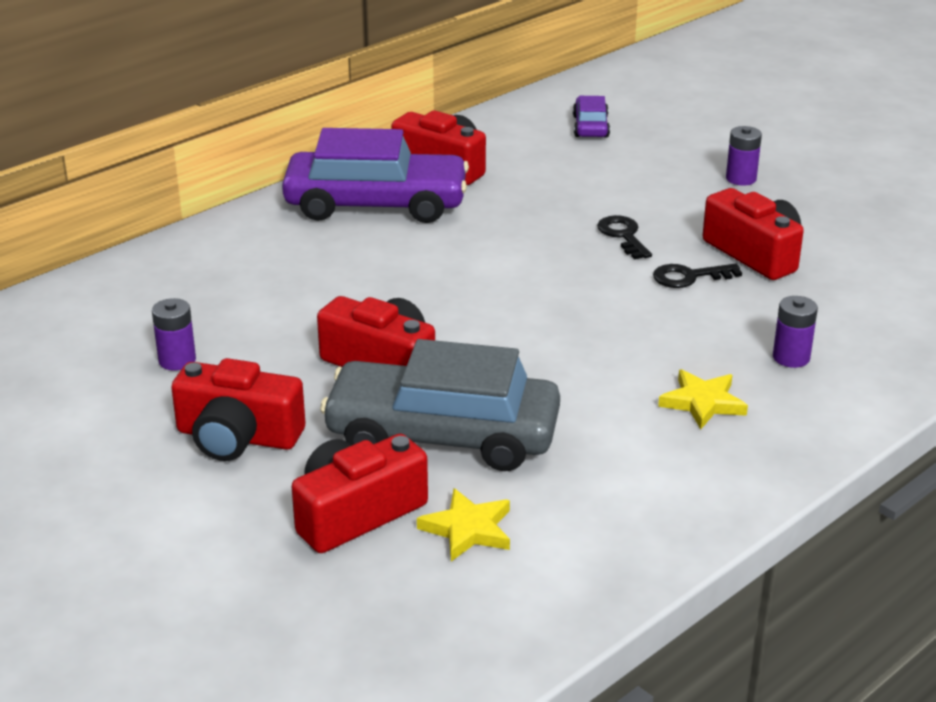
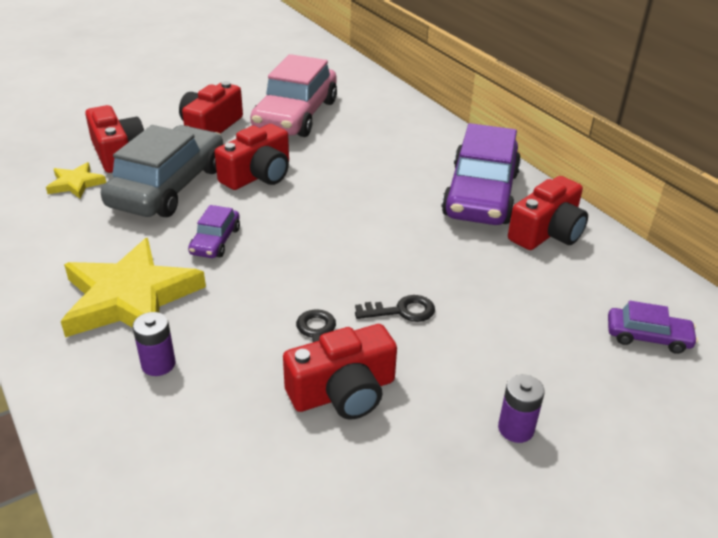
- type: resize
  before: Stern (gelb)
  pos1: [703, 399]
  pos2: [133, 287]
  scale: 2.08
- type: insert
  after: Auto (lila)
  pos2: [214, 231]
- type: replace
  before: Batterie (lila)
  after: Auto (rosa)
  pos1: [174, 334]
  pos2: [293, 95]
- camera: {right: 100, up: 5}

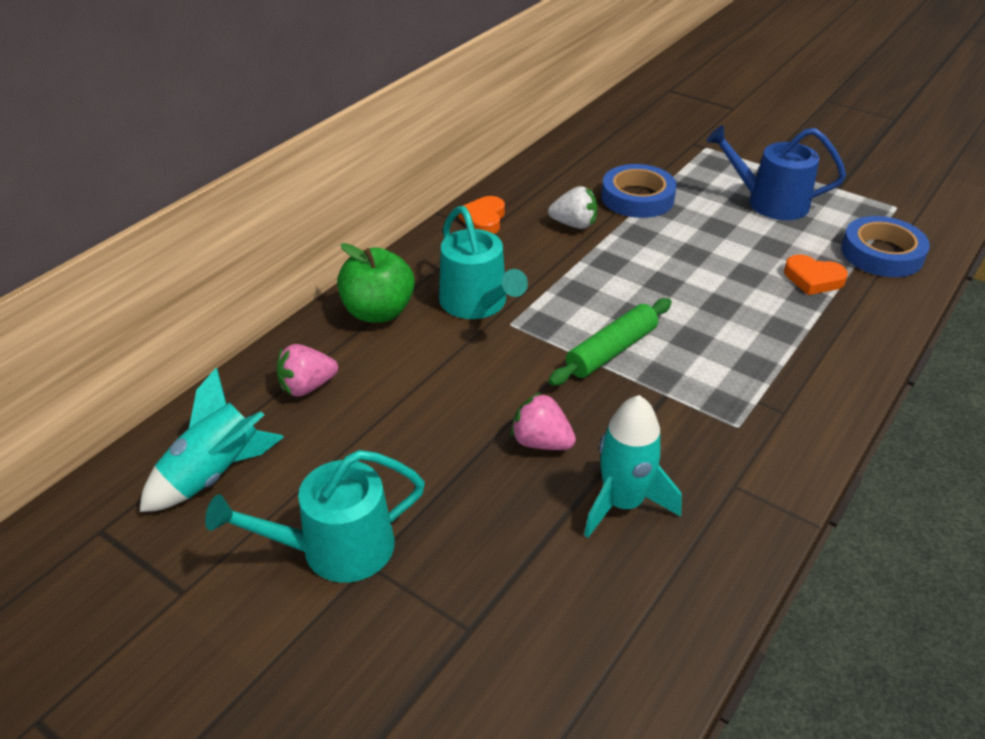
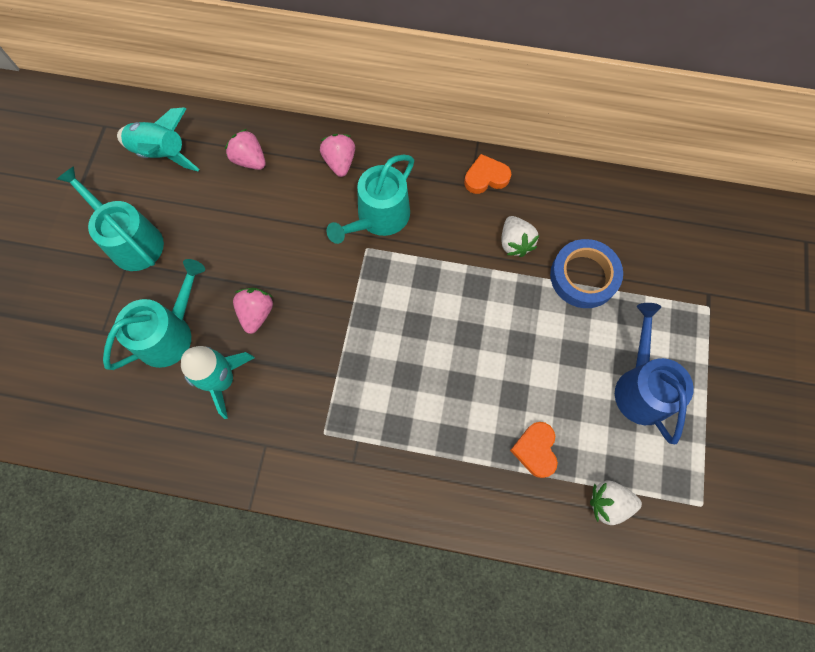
- type: insert
  after: Gießkanne (türkis)
  pos2: [154, 314]
- type: replace
  before: Apfel (grün)
  after: Erdbeere (rosa)
  pos1: [376, 283]
  pos2: [337, 155]
- type: replace
  before: Klebeband (blau)
  after: Erdbeere (weiß)
  pos1: [885, 246]
  pos2: [616, 502]
- type: delete
  before: Nudelholz (grün)
  pos1: [610, 342]
- camera: {right: 65, up: 30}

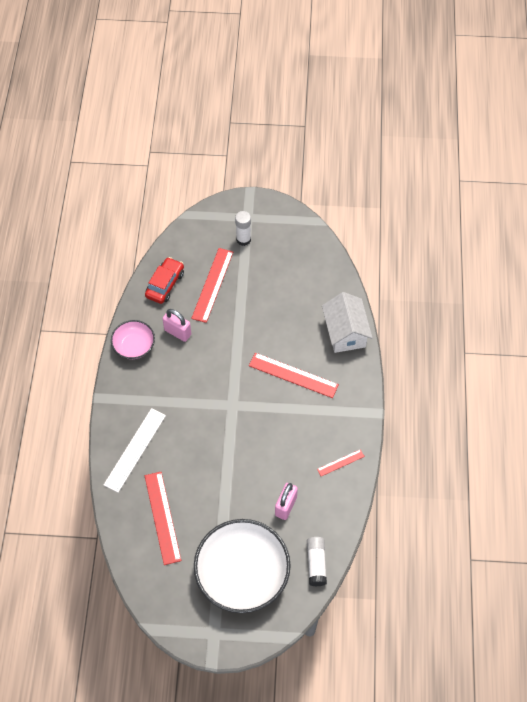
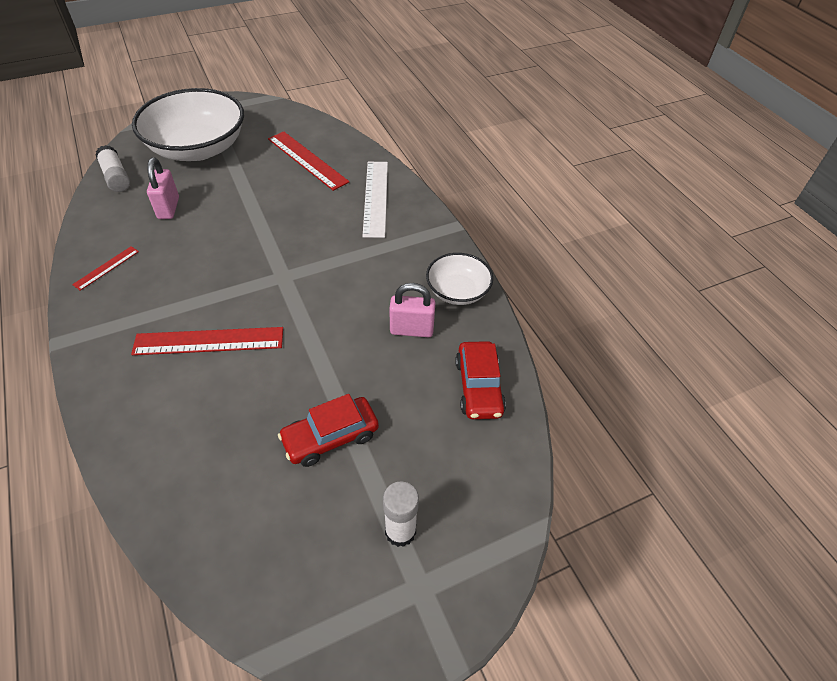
- type: insert
  after: Auto (rot)
  pos2: [328, 430]
- type: recolor
  before: Schüssel (rosa)
  after: Schüssel (weiß)
  pos1: [133, 339]
  pos2: [459, 279]
- type: delete
  before: Lineal (rot)
  pos1: [212, 285]
- type: delete
  before: Haus (weiß)
  pos1: [347, 322]
- camera: {right: 150, up: -10}

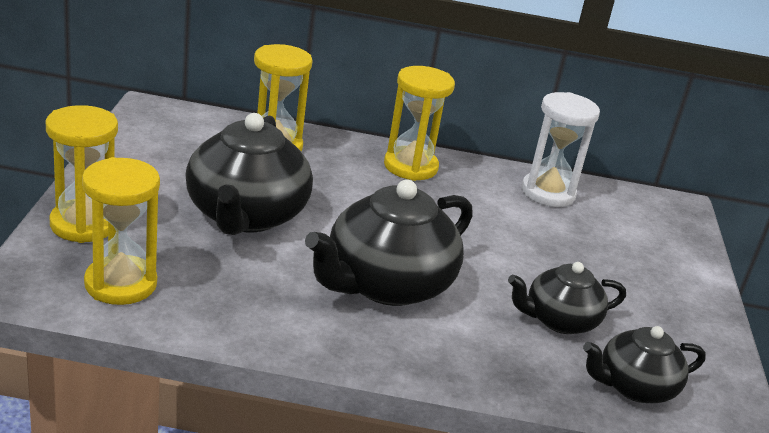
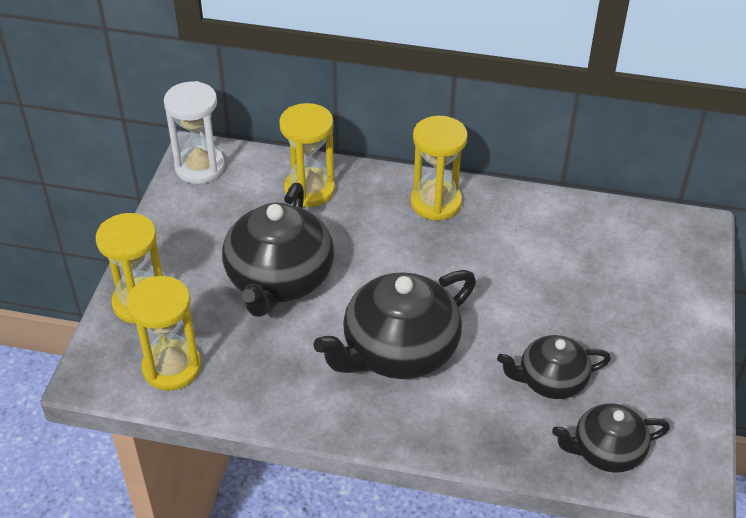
- type: move
  before: Sanduhr (weiß)
  pos1: [560, 149]
  pos2: [194, 132]
- camera: {right: 10, up: 15}

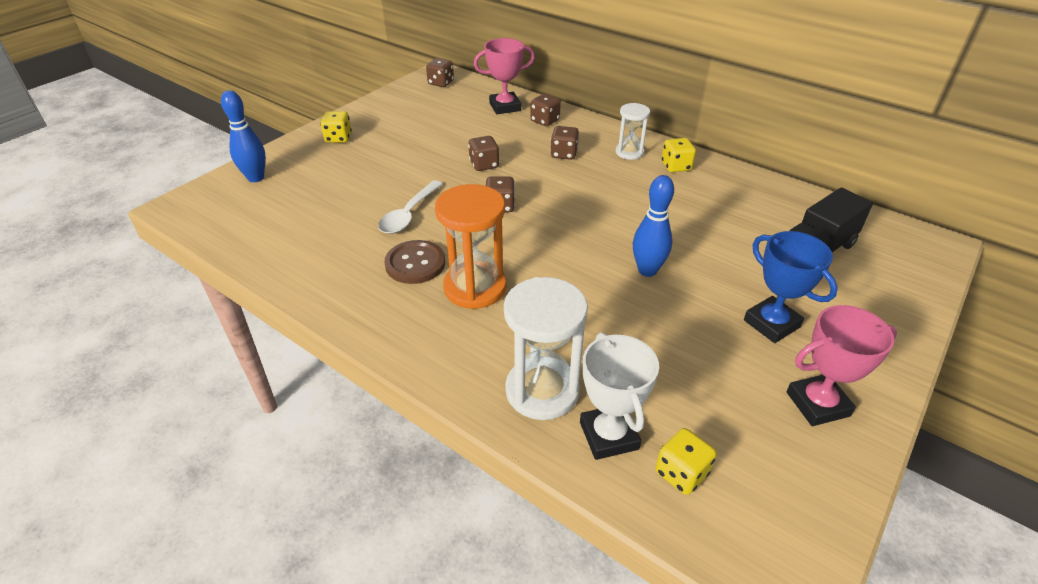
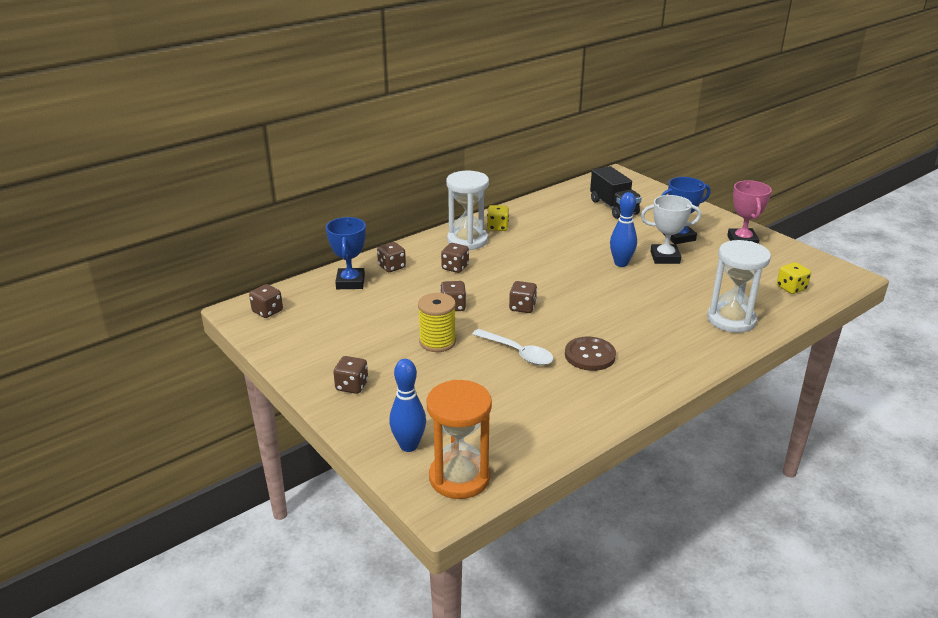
- type: recolor
  before: Pokal (rosa)
  after: Pokal (blau)
  pos1: [504, 76]
  pos2: [346, 253]
- type: recolor
  before: Spielwürfel (gelb)
  after: Spielwürfel (braun)
  pos1: [336, 127]
  pos2: [350, 375]
- type: insert
  after: Garnrolle (gelb)
  pos2: [437, 322]
- type: move
  before: Sanduhr (orange)
  pos1: [470, 246]
  pos2: [459, 439]
- type: resize
  before: Sanduhr (weiß)
  pos1: [633, 131]
  pos2: [467, 210]
  scale: 1.7
- type: move
  before: Pokal (weiß)
  pos1: [619, 396]
  pos2: [671, 229]
- camera: {right: -75, up: -10}

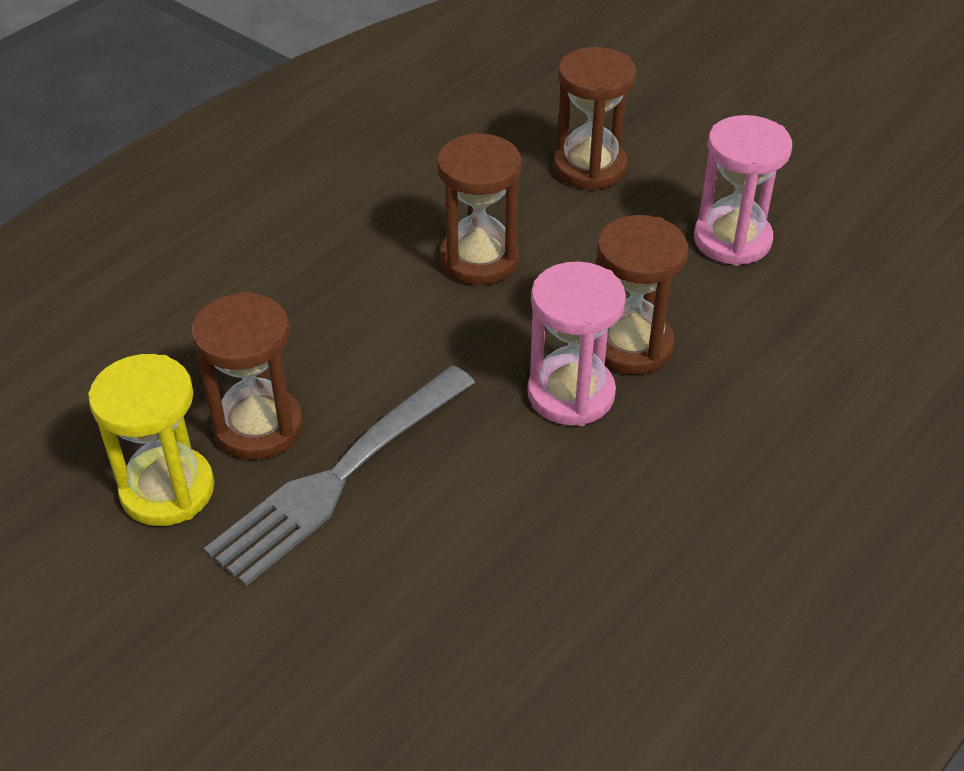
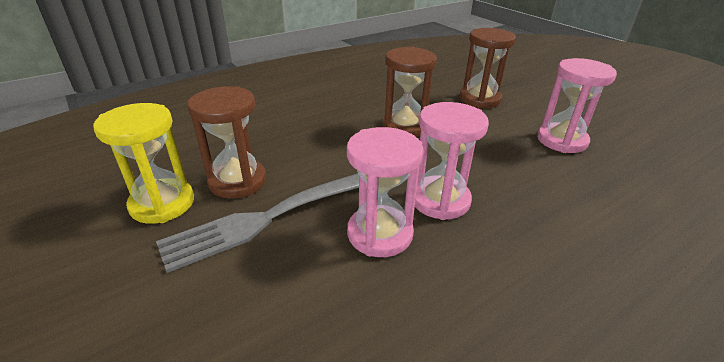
- type: insert
  after: Sanduhr (rosa)
  pos2: [385, 192]
- type: delete
  before: Sanduhr (braun)
  pos1: [640, 294]
- camera: {right: 15, up: -10}

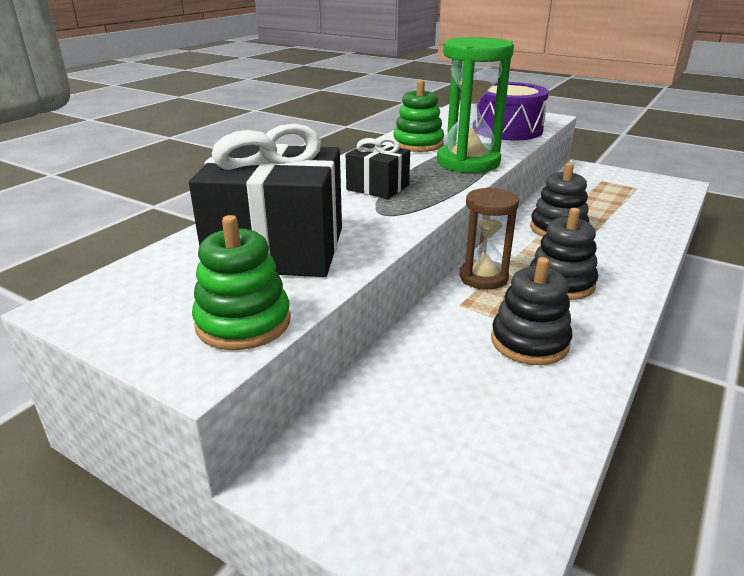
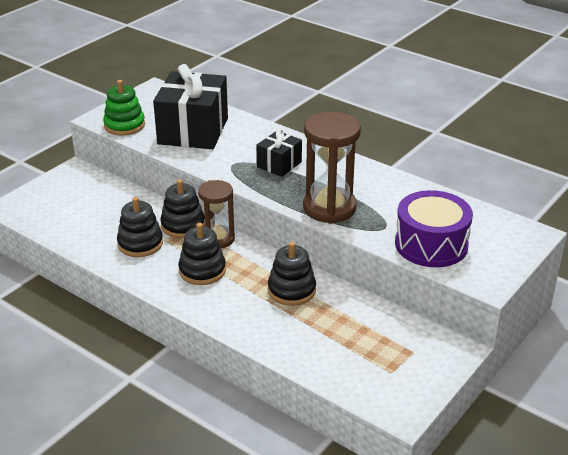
- type: insert
  after: Stapelspielzeug (schwarz)
  pos2: [182, 208]
- type: recolor
  before: Sanduhr (grün)
  after: Sanduhr (braun)
  pos1: [475, 105]
  pos2: [332, 168]
- type: delete
  before: Stapelspielzeug (grün)
  pos1: [418, 116]
- camera: {right: 95, up: 5}

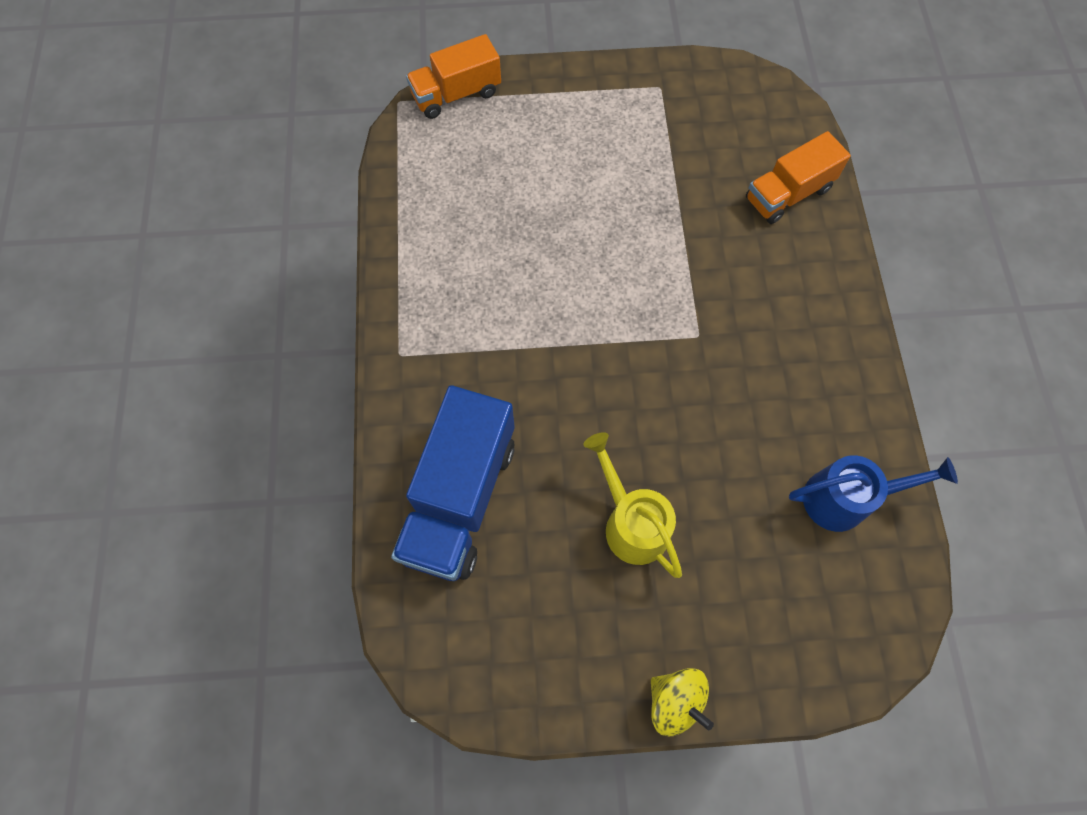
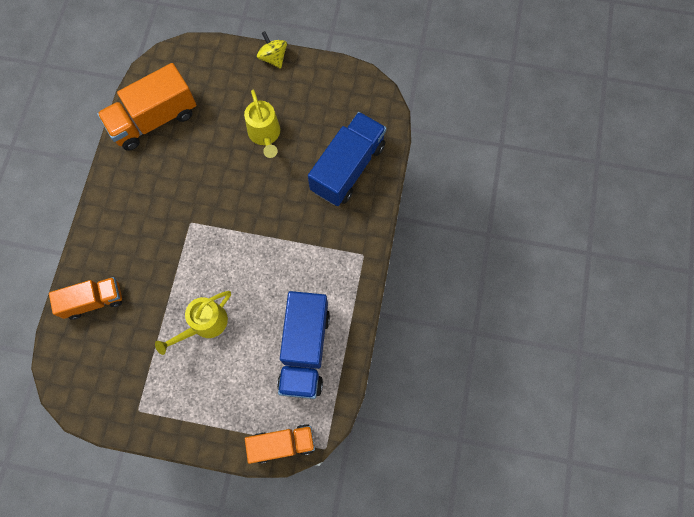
- type: replace
  before: Gießkanne (blau)
  after: Lastwagen (orange)
  pos1: [873, 493]
  pos2: [146, 107]
- type: insert
  after: Gießkanne (gelb)
  pos2: [193, 323]
- type: insert
  after: Lastwagen (blau)
  pos2: [303, 345]
- camera: {right: -165, up: 5}

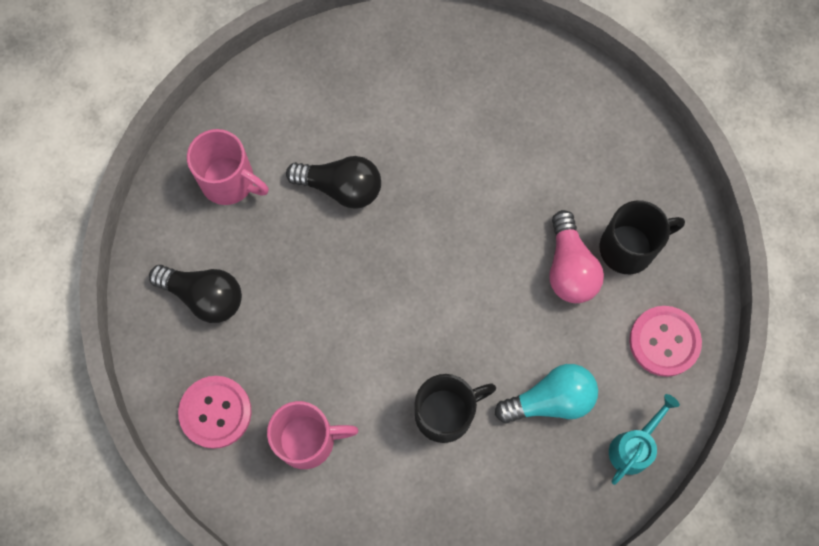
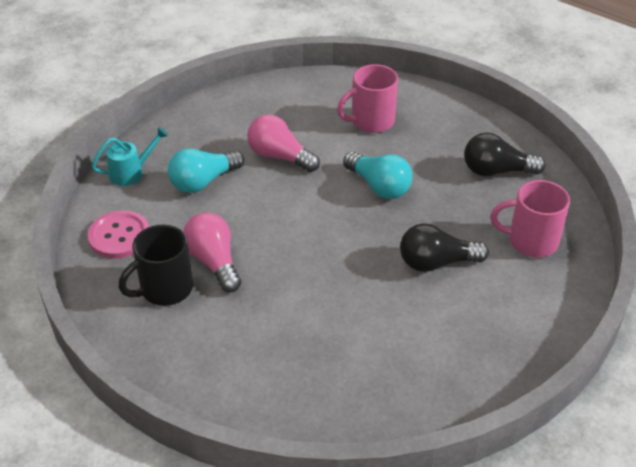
- type: rotate
  before: Gießkanne (türkis)
  pos1: [644, 439]
  pos2: [130, 156]
  turn: -135
- type: replace
  before: Tasse (schwarz)
  after: Glühbirne (rosa)
  pos1: [455, 408]
  pos2: [283, 143]
- type: insert
  after: Glühbirne (türkis)
  pos2: [378, 175]
- type: delete
  before: Knopf (rosa)
  pos1: [215, 412]
- camera: {right: 160, up: -30}

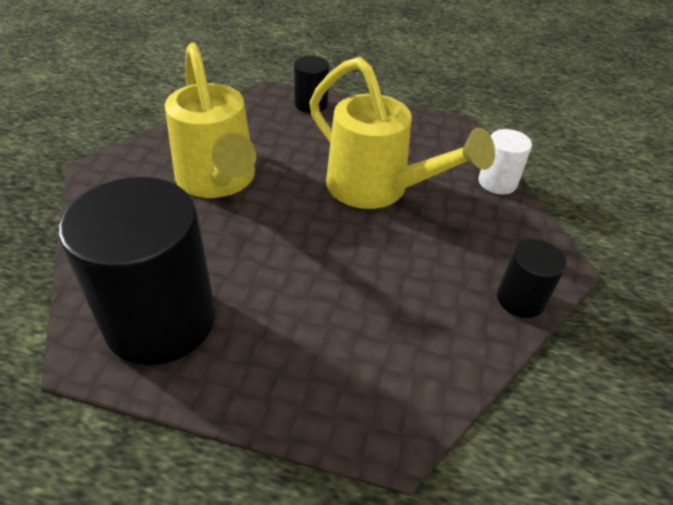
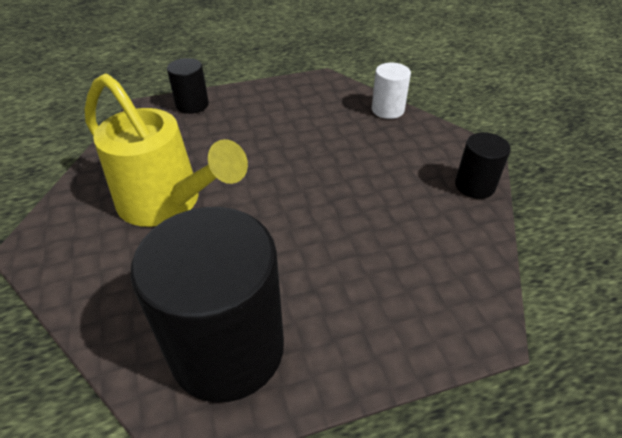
- type: delete
  before: Gießkanne (gelb)
  pos1: [402, 133]
- camera: {right: -30, up: 0}

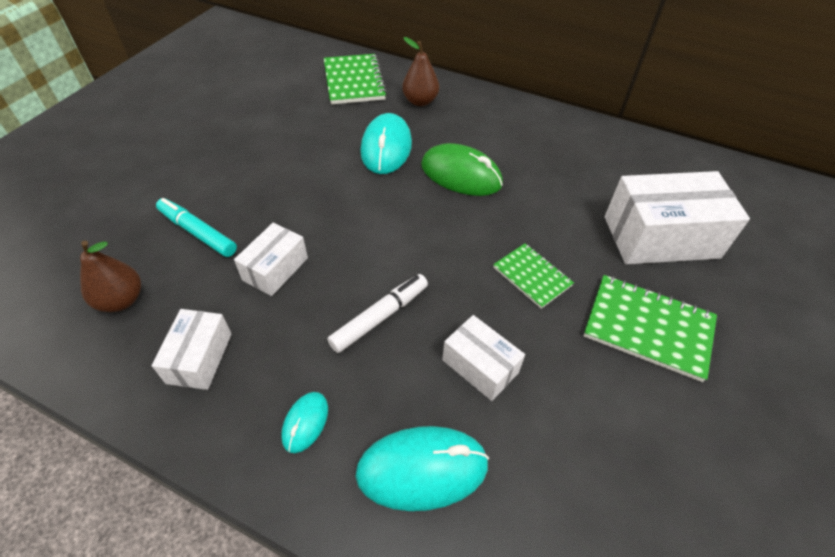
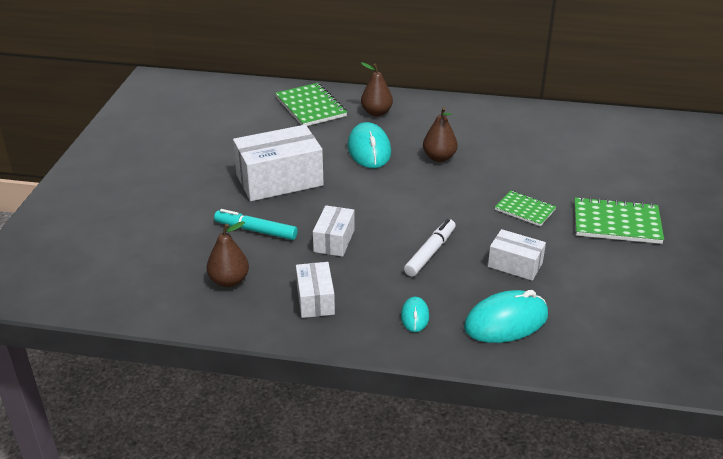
- type: move
  before: Schachtel (weiß)
  pos1: [677, 217]
  pos2: [278, 163]
- type: replace
  before: Computermaus (grün)
  after: Birne (braun)
  pos1: [462, 169]
  pos2: [440, 134]
- camera: {right: -15, up: -15}

